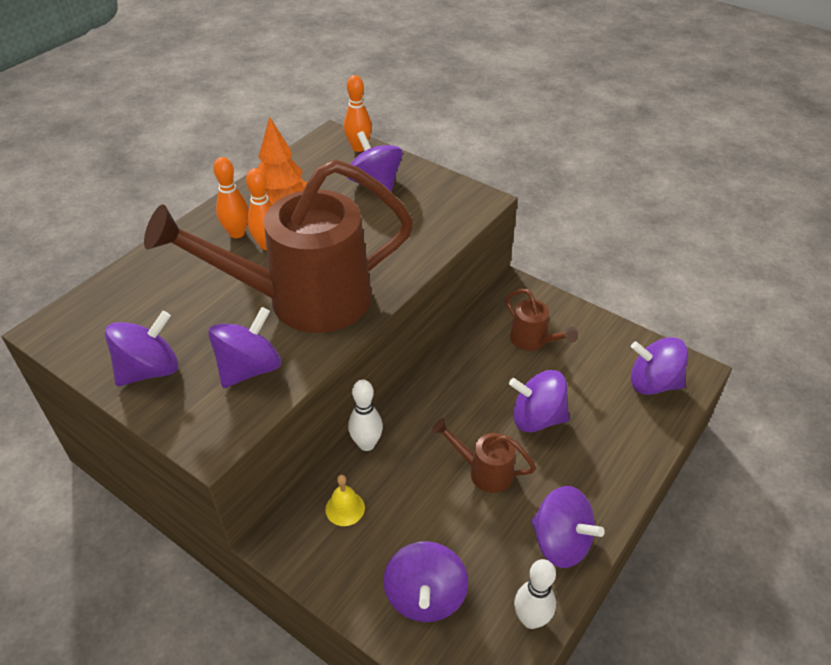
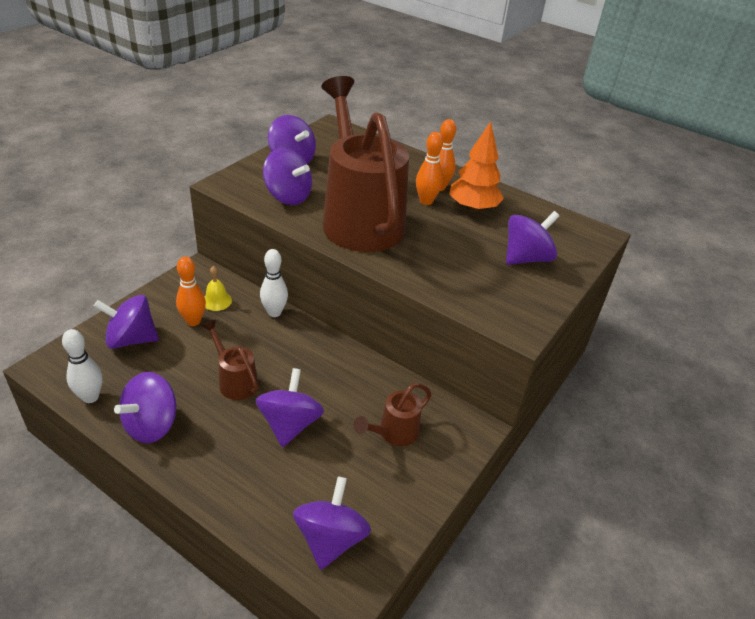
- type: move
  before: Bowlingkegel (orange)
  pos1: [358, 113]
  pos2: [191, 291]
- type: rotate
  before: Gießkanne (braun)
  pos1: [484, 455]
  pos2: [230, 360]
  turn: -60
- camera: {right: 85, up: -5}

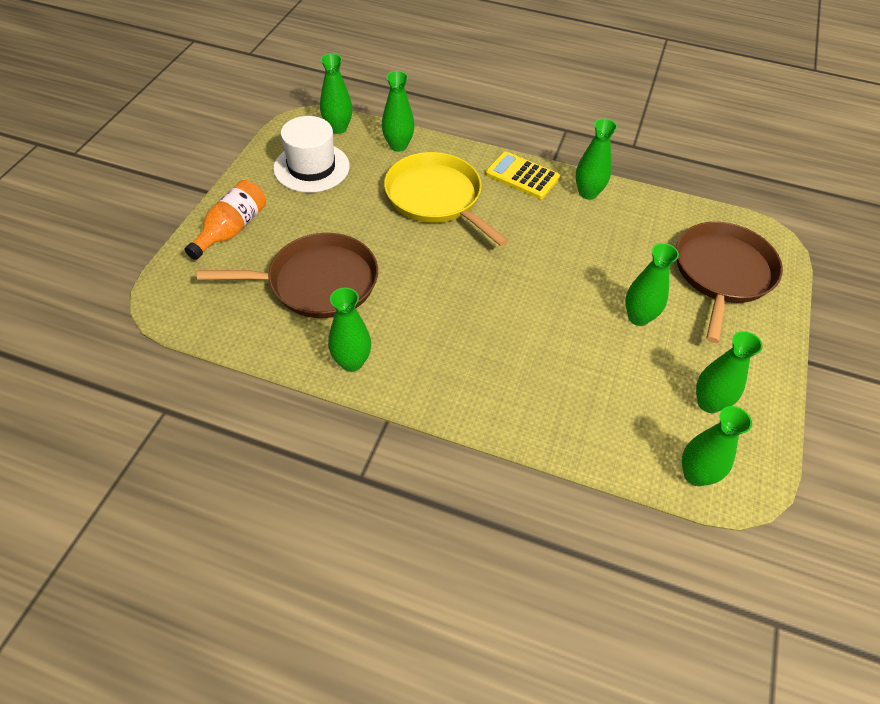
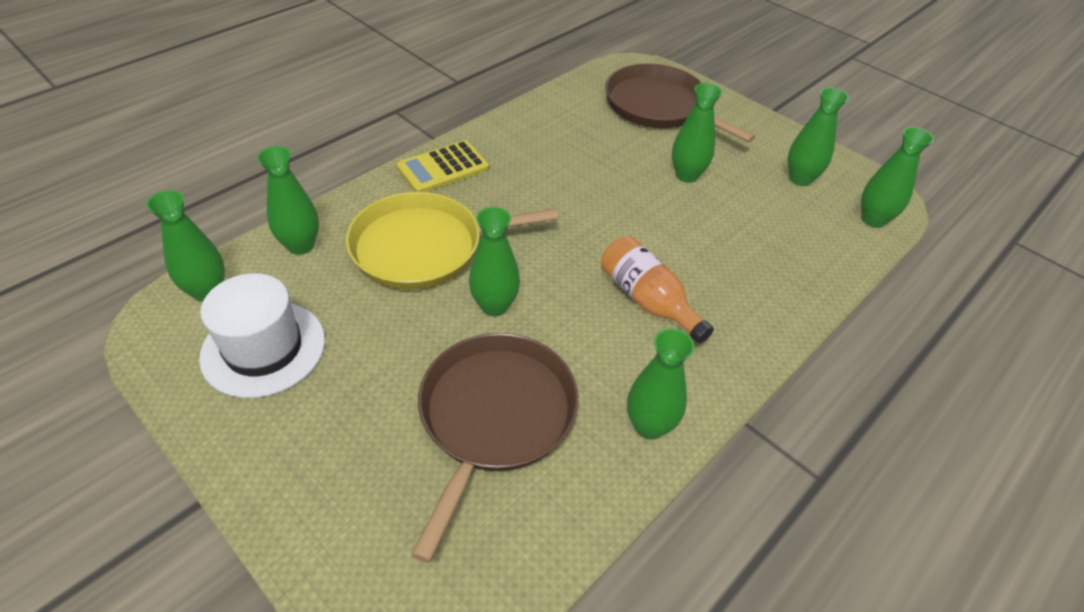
- type: move
  before: Vase (grün)
  pos1: [596, 159]
  pos2: [494, 261]
- type: move
  before: Flasche (orange)
  pos1: [225, 220]
  pos2: [657, 290]
- camera: {right: -65, up: -5}

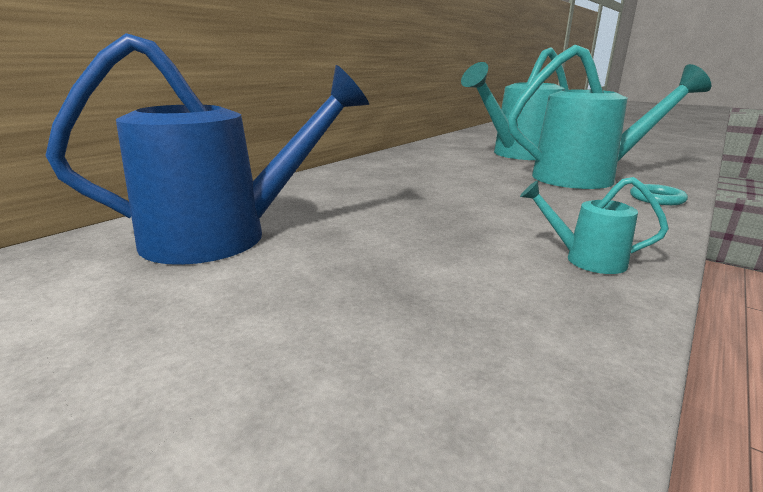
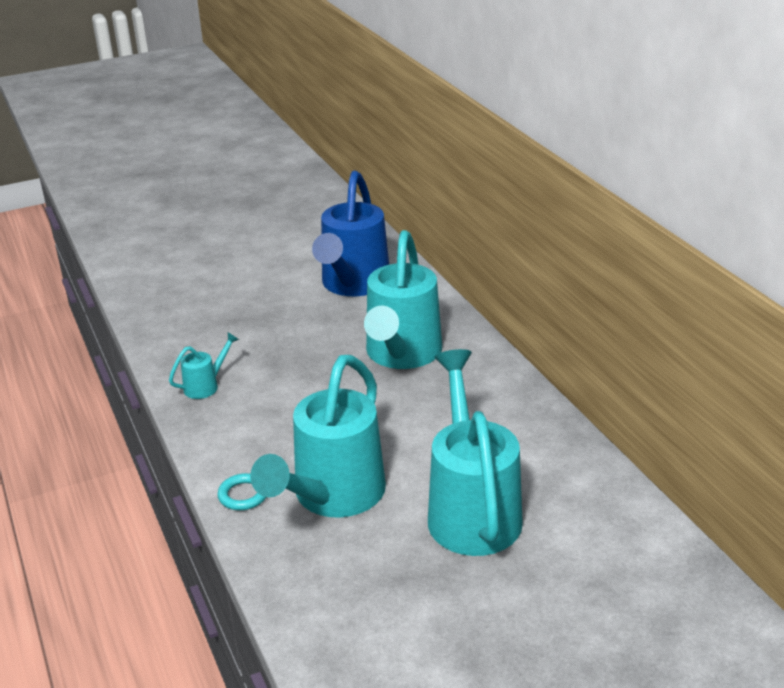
- type: insert
  after: Gießkanne (türkis)
  pos2: [403, 299]
- camera: {right: 120, up: 10}

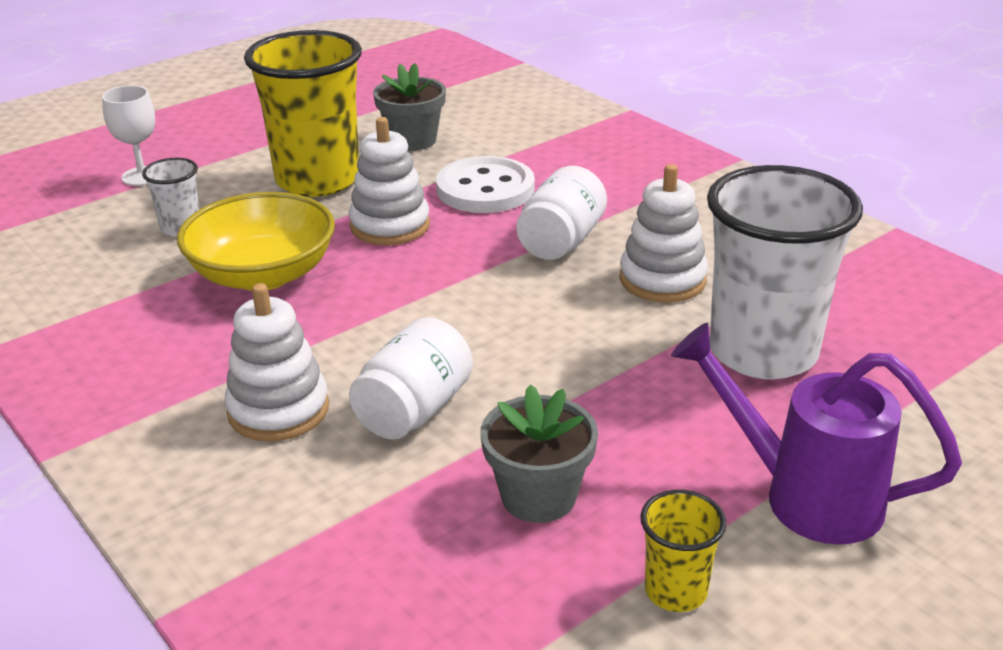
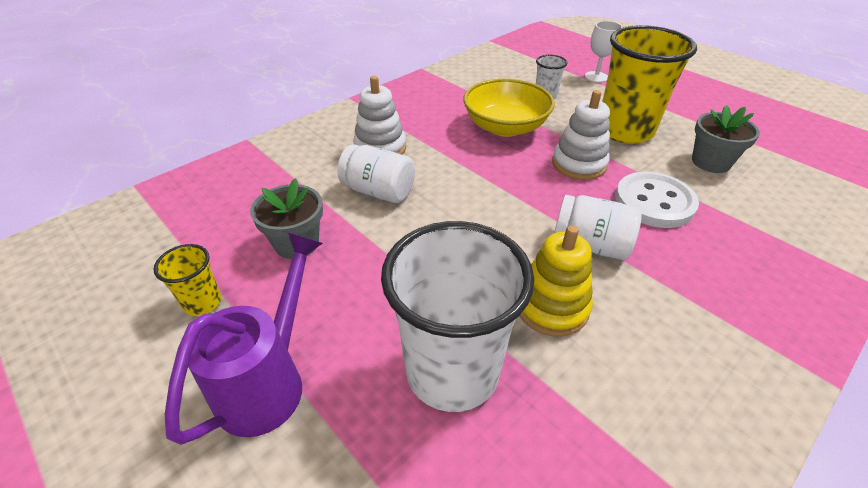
- type: recolor
  before: Stapelspielzeug (weiß)
  after: Stapelspielzeug (gelb)
  pos1: [664, 233]
  pos2: [556, 281]
- camera: {right: 85, up: 10}

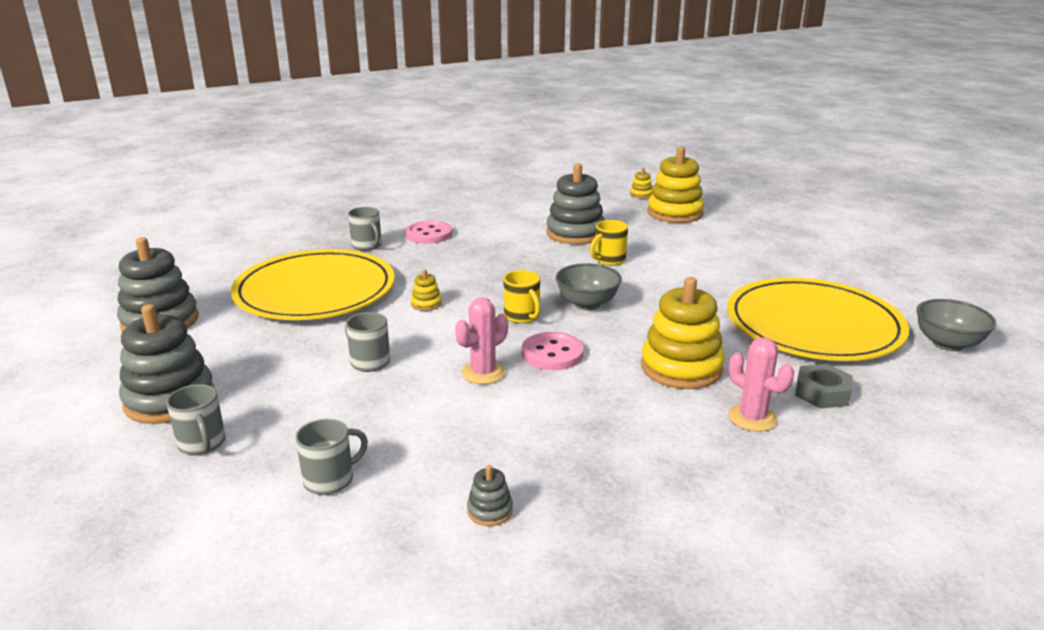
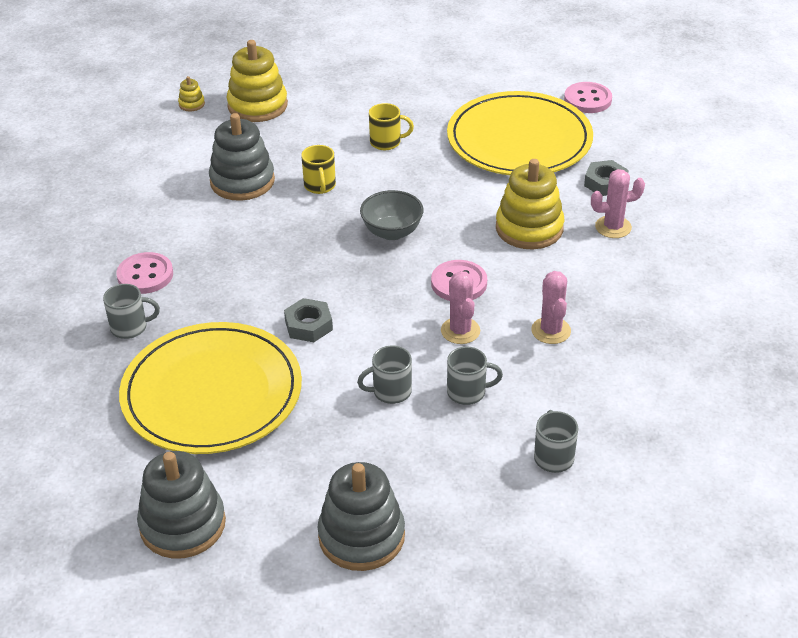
- type: replace
  before: Stapelspielzeug (gelb)
  after: Sechskantmutter (grau)
  pos1: [426, 290]
  pos2: [308, 320]
- type: move
  before: Tasse (gelb)
  pos1: [522, 296]
  pos2: [391, 126]
- type: move
  before: Tasse (grau)
  pos1: [196, 419]
  pos2: [475, 375]
- type: insert
  after: Kaktus (rosa)
  pos2: [551, 307]
- type: replace
  before: Schüssel (grau)
  after: Knopf (rosa)
  pos1: [956, 325]
  pos2: [588, 97]
- type: delete
  before: Stapelspielzeug (grau)
  pos1: [490, 495]
- camera: {right: -60, up: 15}

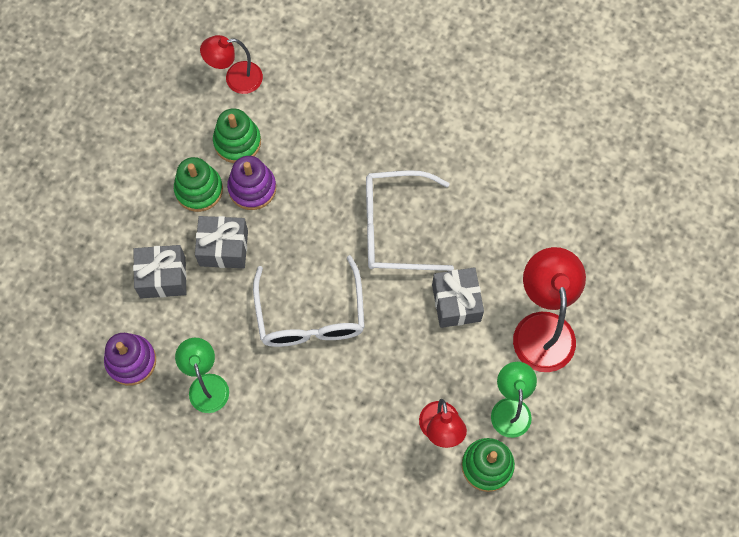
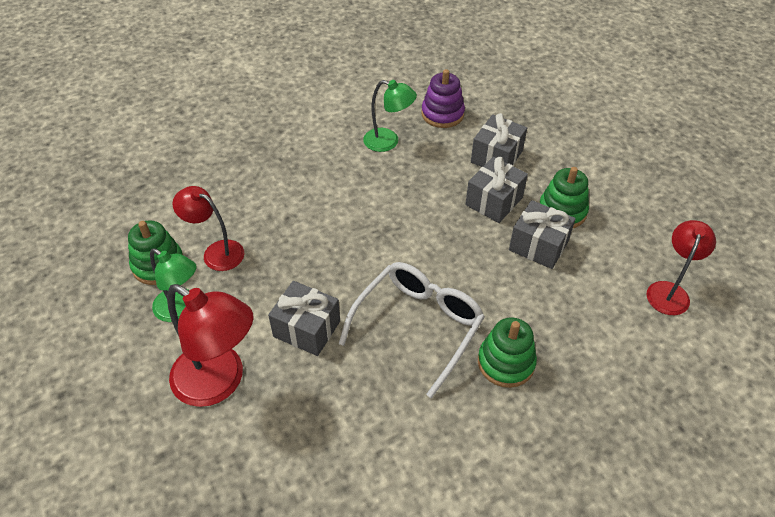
- type: move
  before: Stapelspielzeug (grün)
  pos1: [237, 135]
  pos2: [507, 352]
- type: replace
  before: Stapelspielzeug (lila)
  after: Geschenk (grau)
  pos1: [251, 183]
  pos2: [542, 234]
- type: delete
  before: Brille (weiß)
  pos1: [309, 301]
- camera: {right: 125, up: -20}

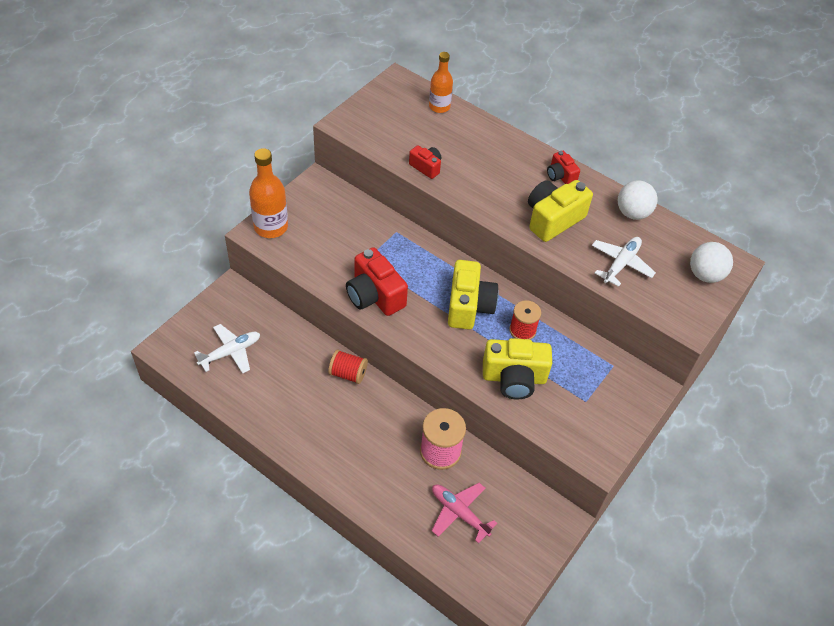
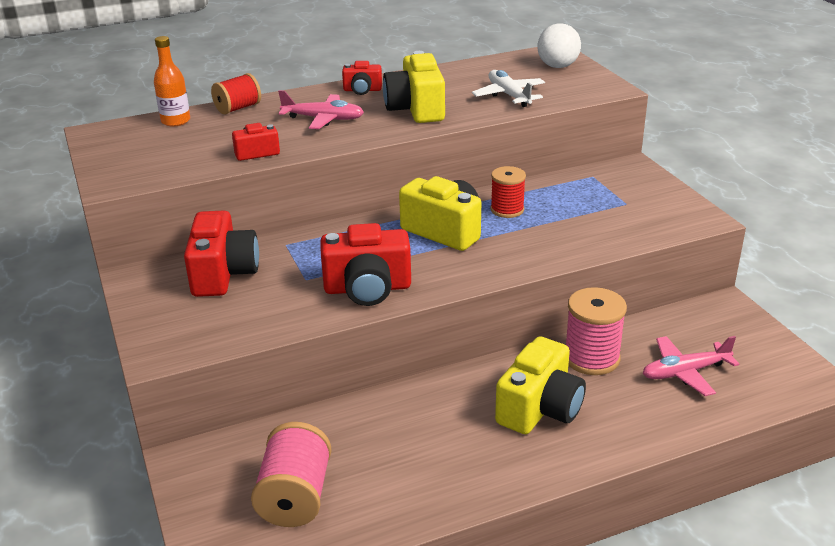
- type: insert
  after: Kamera (rot)
  pos2: [221, 254]
- type: move
  before: Garnrolle (rot)
  pos1: [348, 367]
  pos2: [236, 93]
- type: replace
  before: Flugzeug (weiß)
  after: Garnrolle (rosa)
  pos1: [227, 348]
  pos2: [291, 474]
- type: insert
  after: Flugzeug (rosa)
  pos2: [321, 109]
- type: move
  before: Kamera (gelb)
  pos1: [517, 368]
  pos2: [540, 385]
- type: delete
  before: Flasche (orange)
  pos1: [268, 193]
- type: delete
  before: Ball (weiß)
  pos1: [638, 200]
- camera: {right: -55, up: -20}

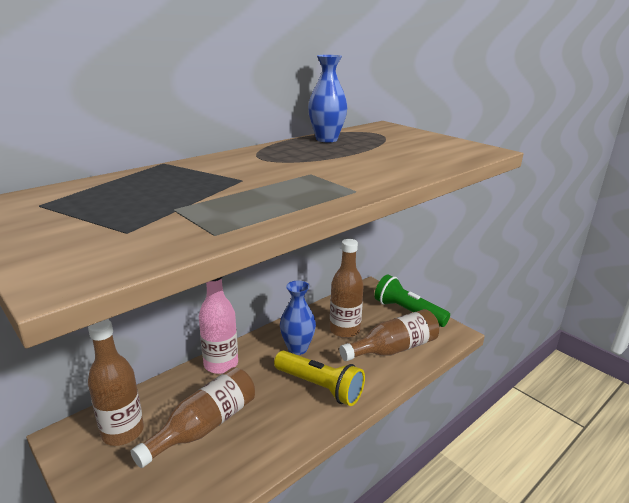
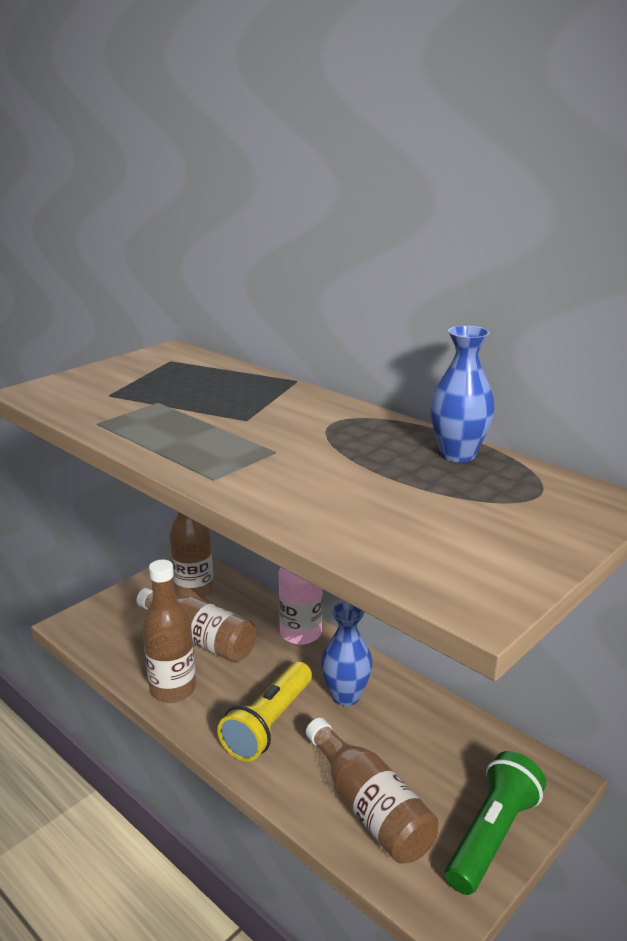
- type: move
  before: Flasche (braun)
  pos1: [347, 288]
  pos2: [169, 630]
- camera: {right: 85, up: 0}

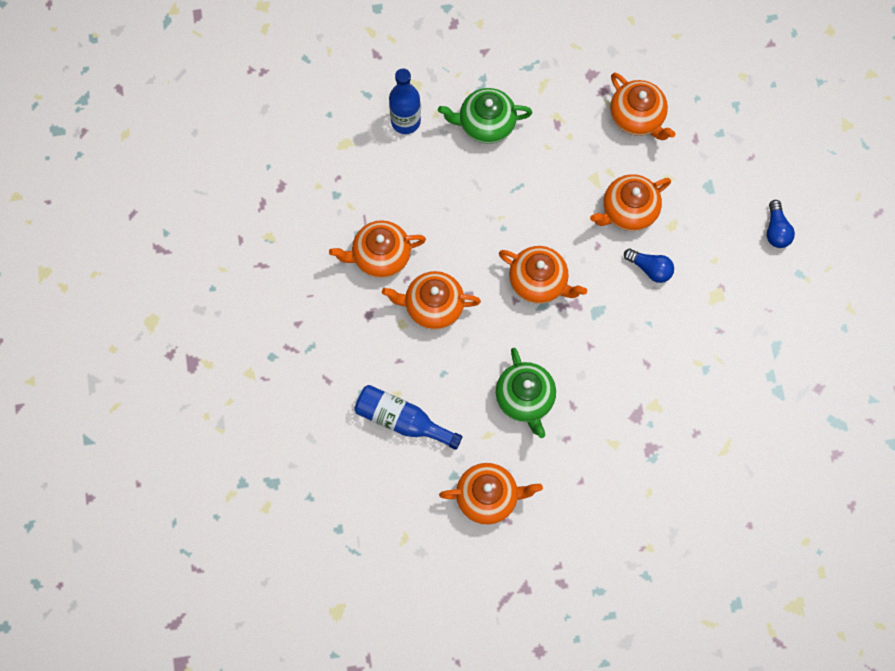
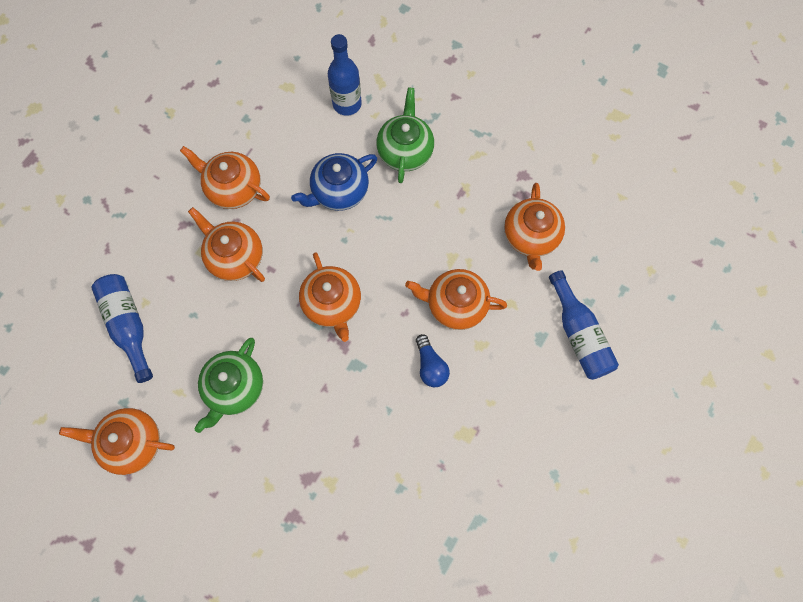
- type: rotate
  before: Teekanne (orange)
  pos1: [491, 494]
  pos2: [117, 441]
  turn: 150
- type: insert
  after: Teekanne (blau)
  pos2: [334, 182]
- type: rotate
  before: Teekanne (grün)
  pos1: [485, 116]
  pos2: [405, 135]
  turn: 60
- type: insert
  after: Flasche (blau)
  pos2: [584, 325]
- type: delete
  before: Glühbirne (blau)
  pos1: [781, 224]
- camera: {right: 40, up: 0}

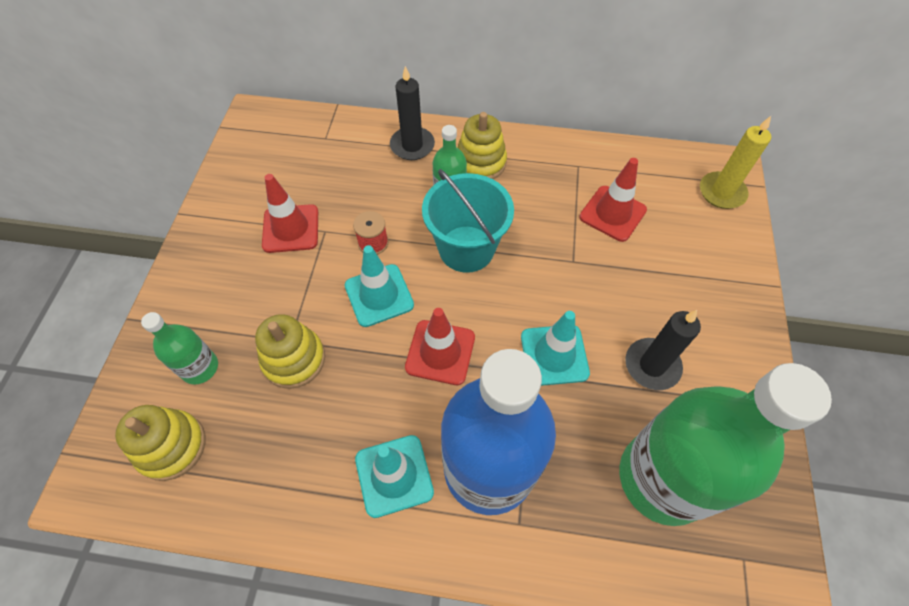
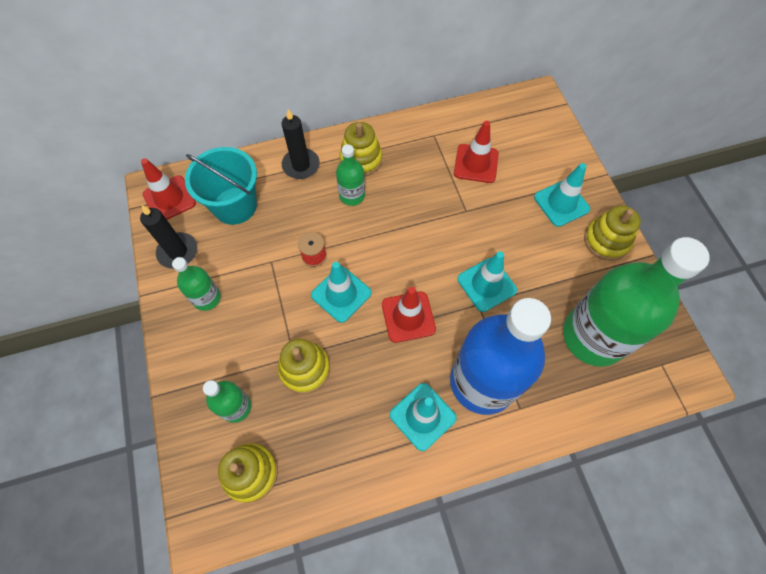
- type: move
  before: Kerze (schwarz)
  pos1: [663, 350]
  pos2: [168, 237]
- type: move
  before: Leitkegel (rot)
  pos1: [290, 213]
  pos2: [168, 189]
- type: insert
  after: Flasche (grün)
  pos2: [196, 284]
- type: move
  before: Eimer (türkis)
  pos1: [468, 221]
  pos2: [221, 186]
- type: insert
  after: Leitkegel (türkis)
  pos2: [562, 195]
- type: insert
  after: Stapelspielzeug (gelb)
  pos2: [612, 233]
- type: delete
  before: Kerze (gelb)
  pos1: [735, 162]
- camera: {right: -25, up: 5}

